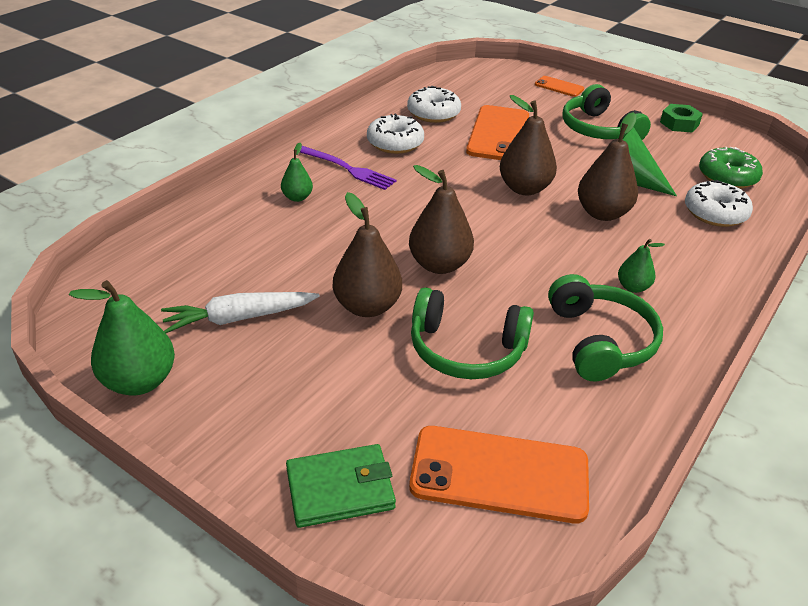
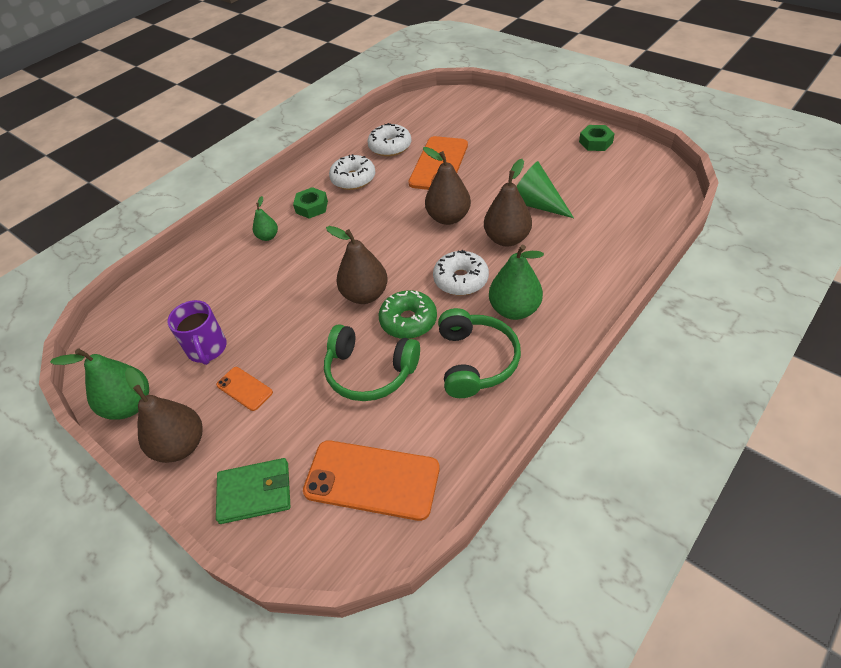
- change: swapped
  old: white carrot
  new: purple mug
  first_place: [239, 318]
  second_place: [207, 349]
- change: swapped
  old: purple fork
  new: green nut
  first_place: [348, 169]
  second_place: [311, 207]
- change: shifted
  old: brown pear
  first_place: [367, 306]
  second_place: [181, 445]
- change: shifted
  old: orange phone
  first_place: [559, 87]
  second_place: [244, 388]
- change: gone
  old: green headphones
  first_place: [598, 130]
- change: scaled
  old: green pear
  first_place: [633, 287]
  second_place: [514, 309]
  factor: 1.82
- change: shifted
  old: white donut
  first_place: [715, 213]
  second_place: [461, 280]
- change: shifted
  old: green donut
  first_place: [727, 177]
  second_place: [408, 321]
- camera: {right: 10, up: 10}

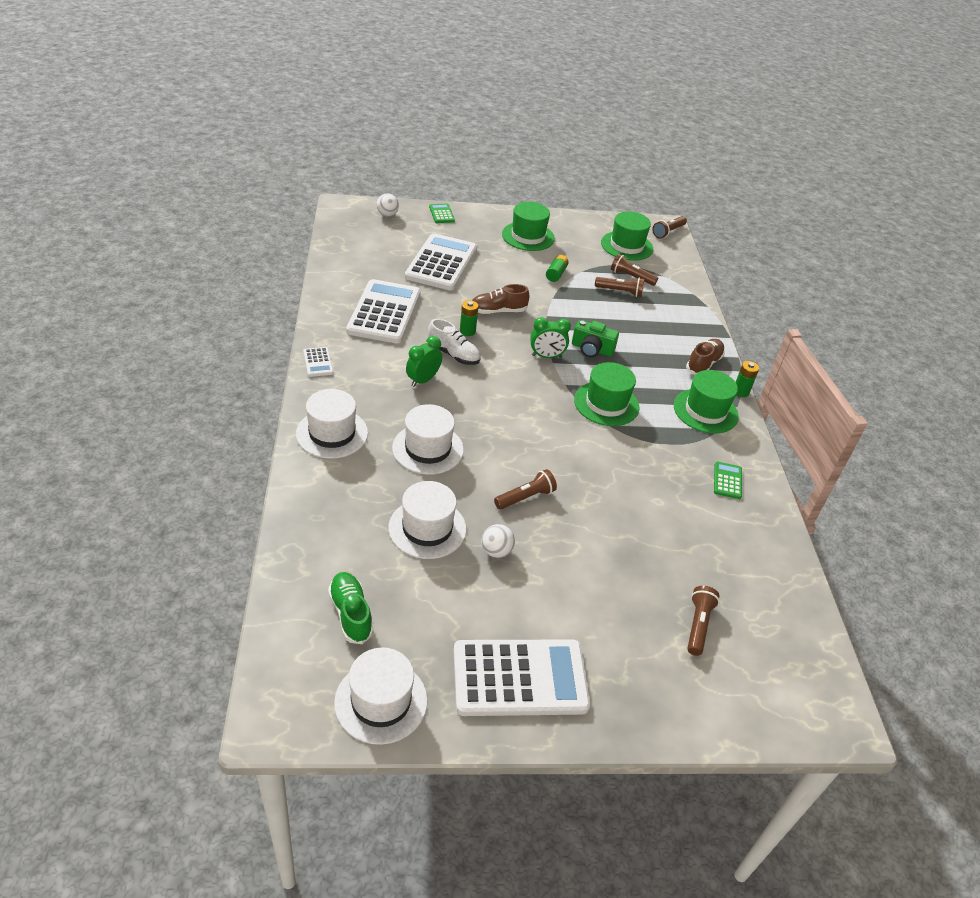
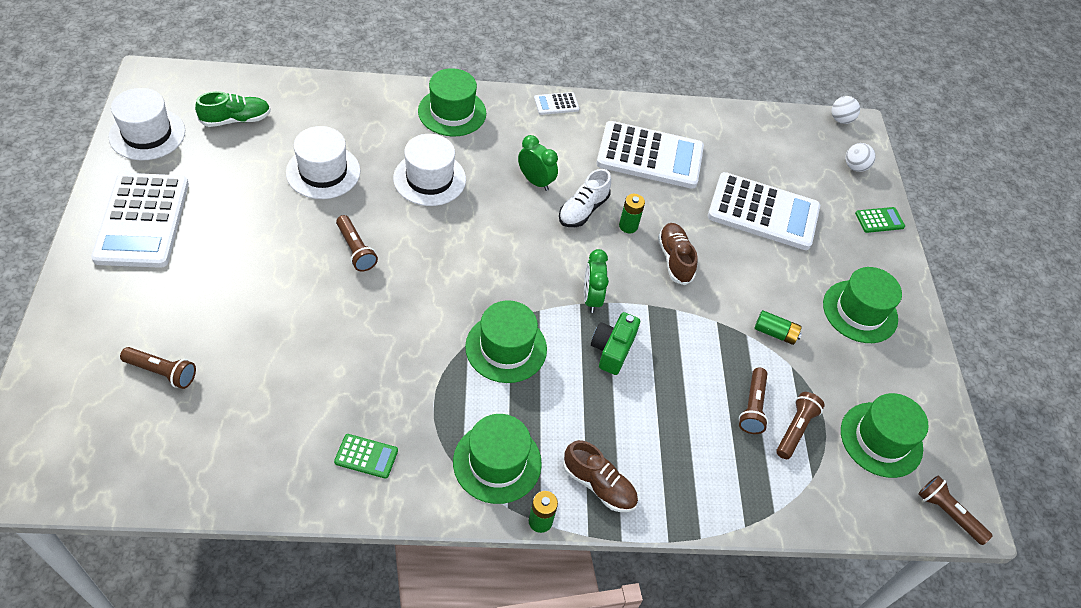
- change: repainted
  old: white hat
  new: green hat
  first_place: [332, 433]
  second_place: [452, 112]
- change: shifted
  old: white ball
  first_place: [496, 551]
  second_place: [840, 120]
- camera: {right: 90, up: 10}

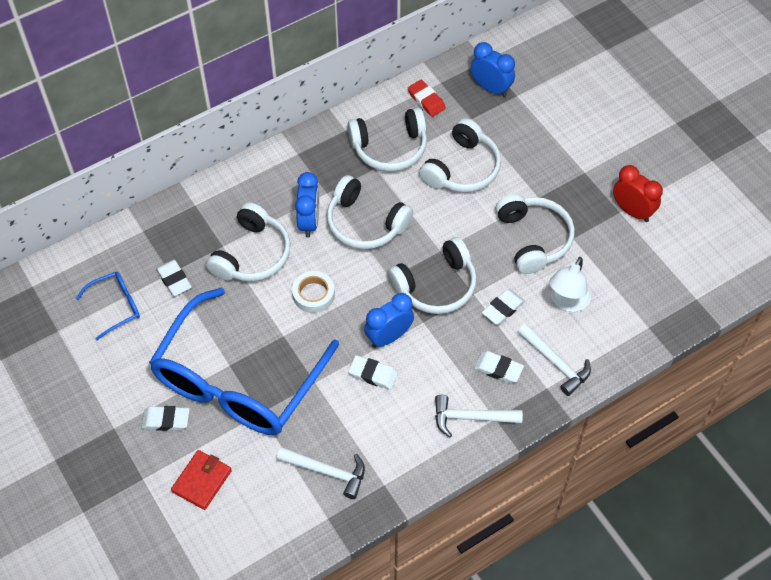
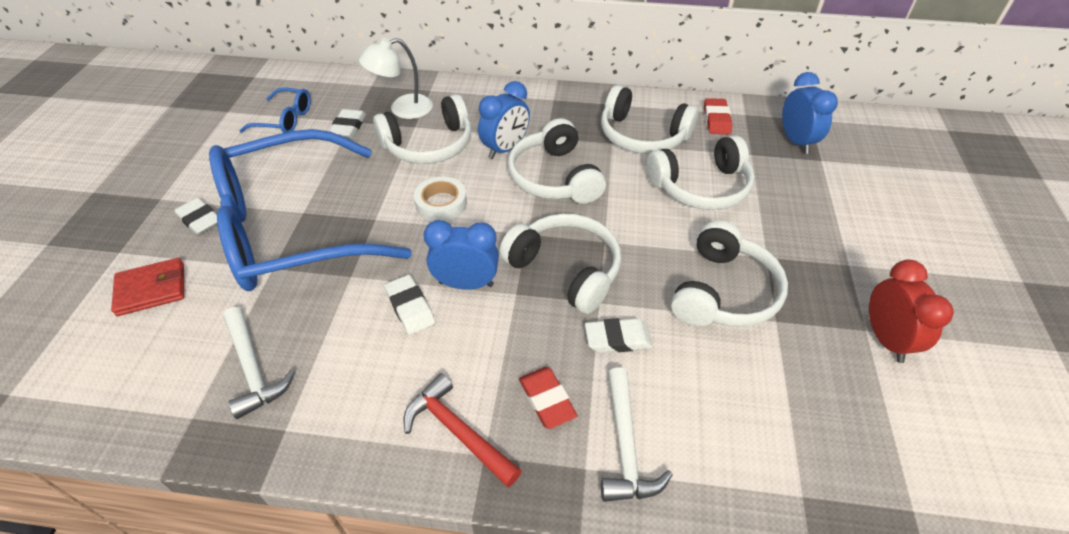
- change: rotated
  old: white headphones
  first_place: [436, 286]
  second_place: [566, 269]
  degrees: -150
- change: repainted
  old: white hammer
  new: red hammer
  first_place: [470, 418]
  second_place: [457, 431]
- change: repainted
  old: white eraser
  new: red eraser
  first_place: [498, 369]
  second_place: [547, 400]
- change: shifted
  old: white lamp
  first_place: [567, 302]
  second_place: [402, 109]
- camera: {right: 40, up: -10}

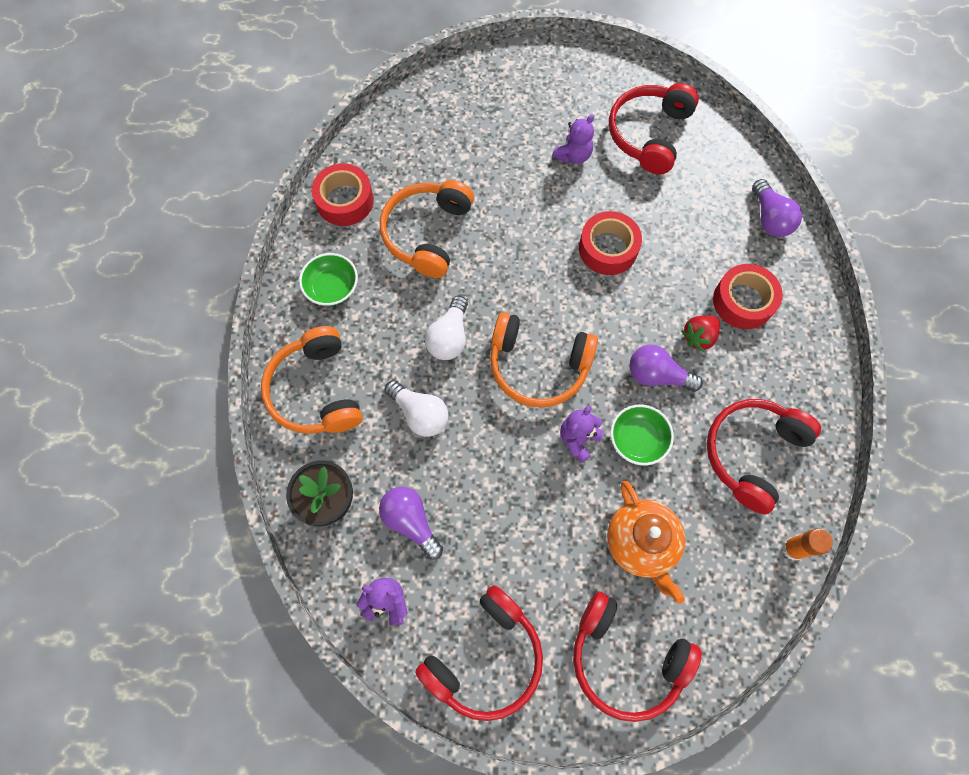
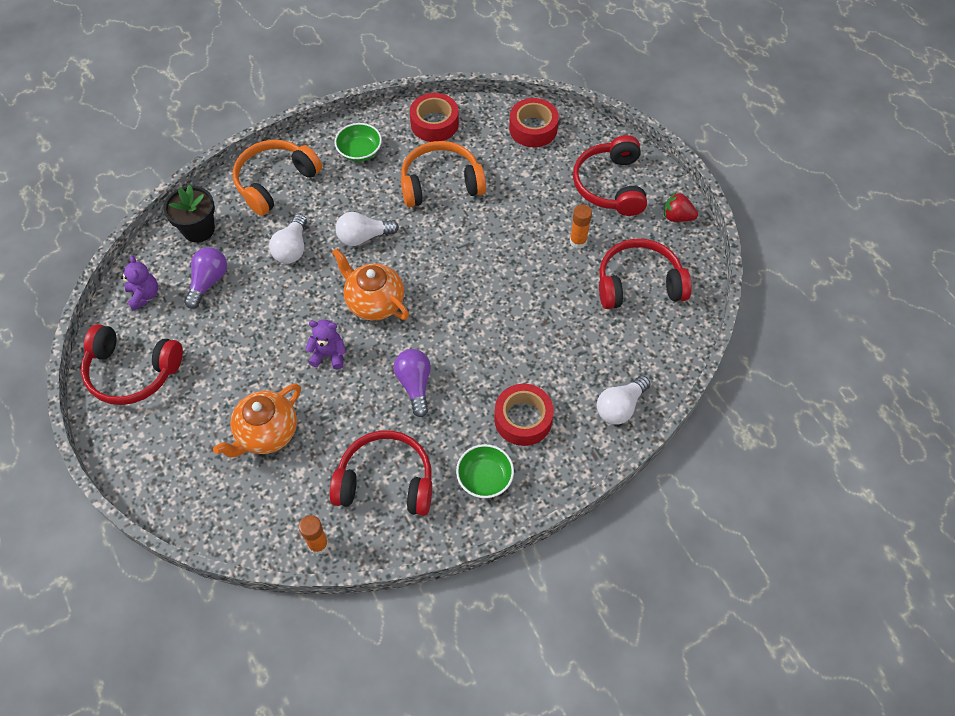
- change: swapped
  old: orange headphones
  new: orange teapot
  first_place: [538, 366]
  second_place: [374, 302]
- change: swapped
  old: purple teddy bear
  new: orange glue stick
  first_place: [573, 155]
  second_place: [578, 241]
- change: shifted
  old: red headphones
  first_place: [626, 658]
  second_place: [610, 185]
- change: shifted
  old: red tape
  first_place: [608, 249]
  second_place: [533, 129]
- change: shifted
  old: green bowl
  first_place: [637, 440]
  second_place: [484, 478]
- change: shifted
  old: red strawberry
  first_place: [698, 337]
  second_place: [677, 217]
- change: repainted
  old: purple light bulb
  new: white light bulb
  first_place: [769, 218]
  second_place: [620, 407]
- camera: {right: 60, up: -10}

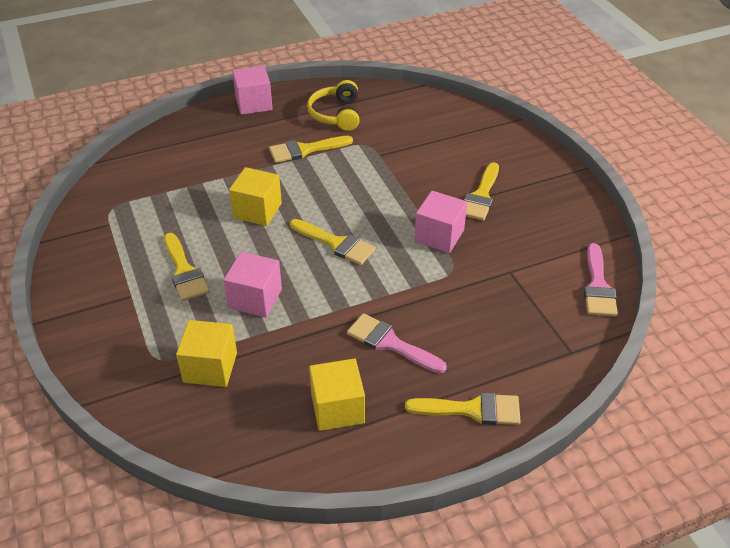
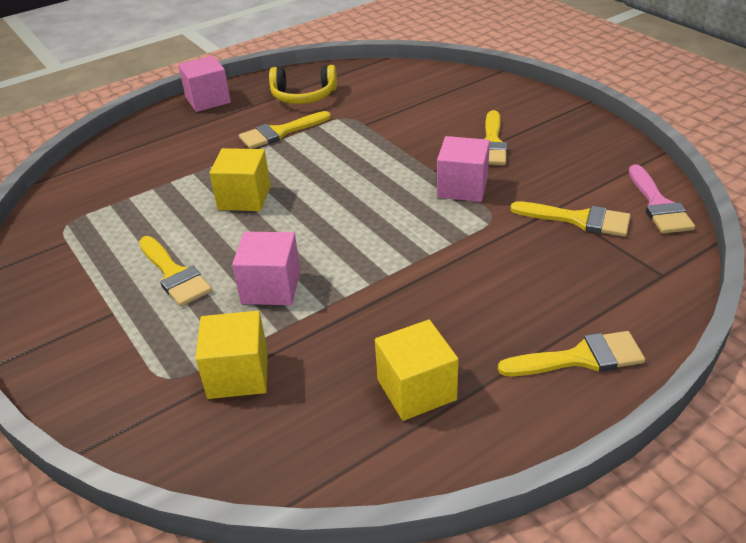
- change: shifted
  old: yellow brush
  first_place: [336, 243]
  second_place: [578, 219]
- change: rotated
  old: yellow headphones
  first_place: [336, 114]
  second_place: [303, 96]
  degrees: -75
- change: gone
  old: pink brush
  first_place: [390, 343]
- camera: {right: -10, up: -5}

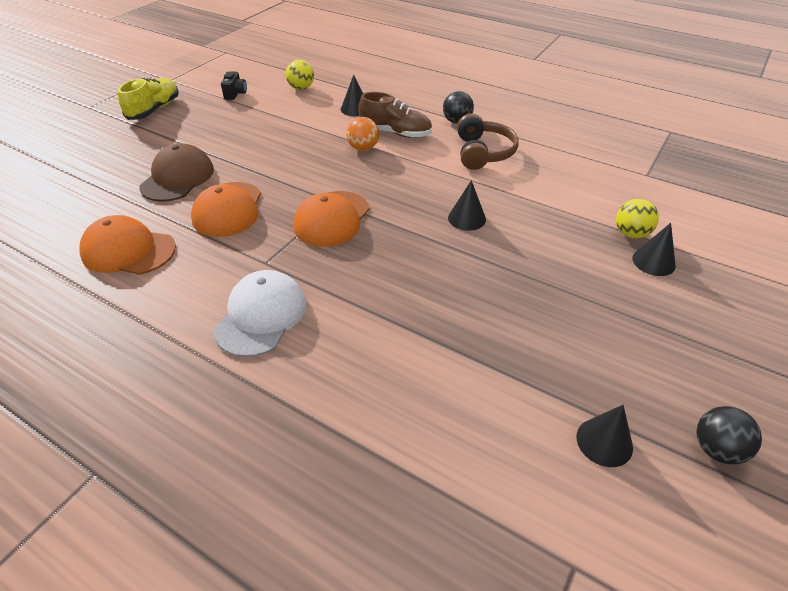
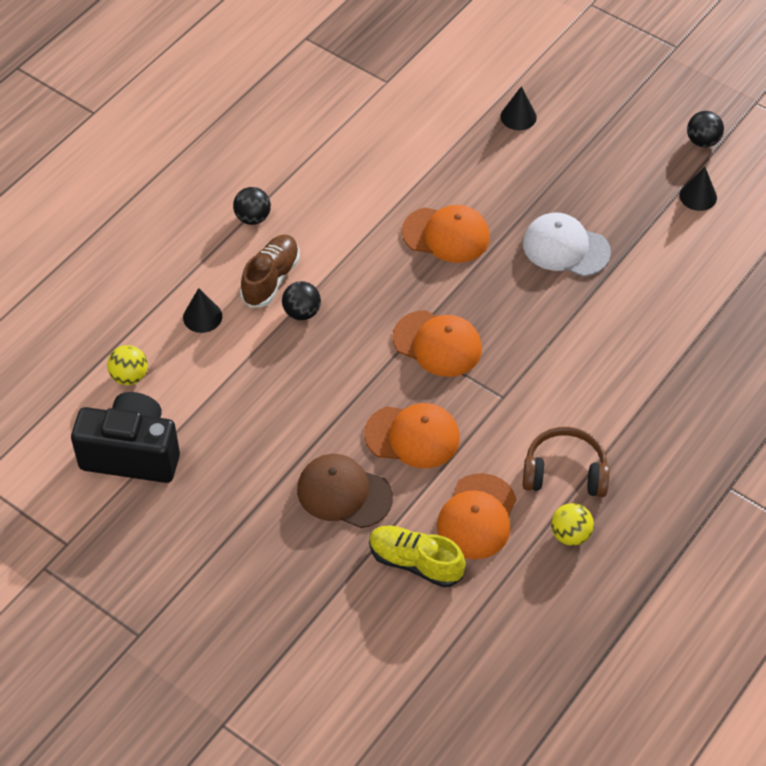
- change: shifted
  old: yellow shoe
  first_place: [154, 110]
  second_place: [415, 562]
- change: shifted
  old: white cap
  first_place: [261, 316]
  second_place: [565, 248]
- change: scaled
  old: black camera
  first_place: [235, 94]
  second_place: [132, 454]
  factor: 2.47
- change: repainted
  old: orange ball
  new: black ball
  first_place: [363, 148]
  second_place: [302, 312]
- change: swapped
  old: black cone
  new: orange cap
  first_place: [467, 218]
  second_place: [446, 235]
- change: shifted
  old: brown headphones
  first_place: [483, 152]
  second_place: [565, 472]
- change: shifted
  old: yellow ball
  first_place: [631, 234]
  second_place: [570, 535]
- camera: {right: -85, up: 10}

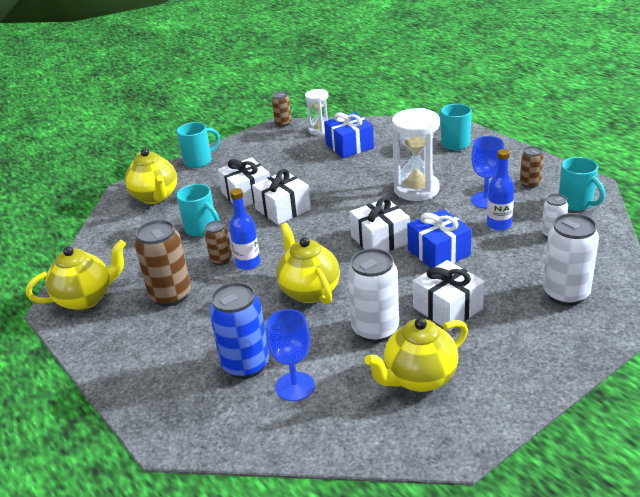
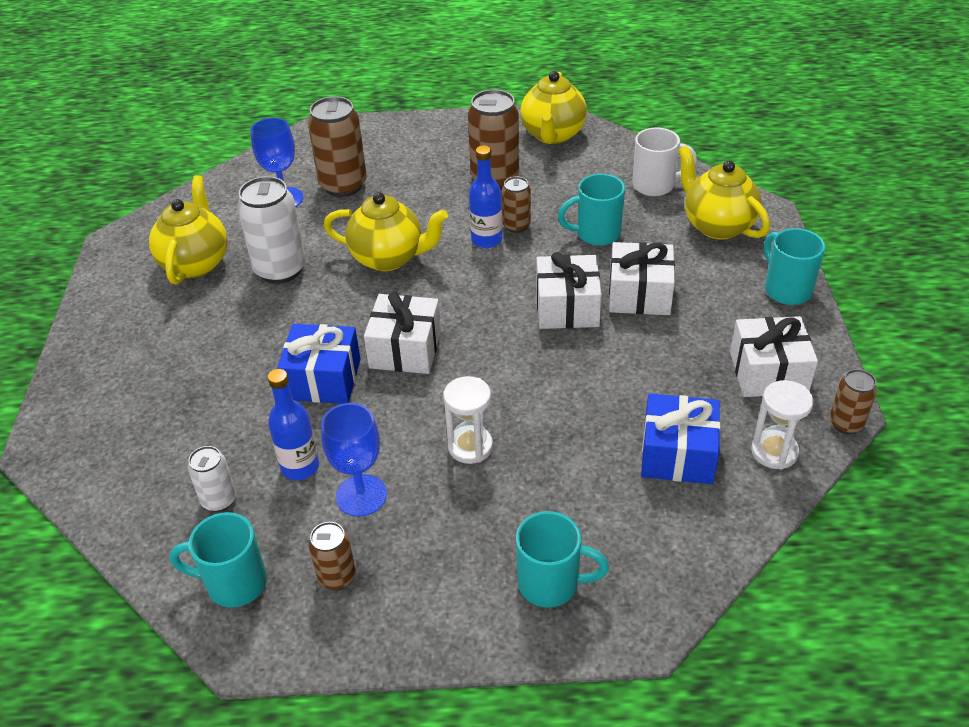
- change: rotated
  old: yellow teapot
  first_place: [155, 197]
  second_place: [717, 225]
  degrees: 45
- change: rotated
  old: turquoise mug
  first_place: [199, 161]
  second_place: [786, 289]
  degrees: 150
- change: repainted
  old: blue can
  new: brown can
  first_place: [245, 365]
  second_place: [343, 185]
- change: scaled
  old: white hourglass
  first_place: [416, 189]
  second_place: [470, 446]
  factor: 0.59
- change: shifted
  old: white gift
  first_place: [447, 308]
  second_place: [768, 372]
- change: gone
  old: white can
  first_place: [566, 294]
- change: new
  new: white mug
  second_place: [655, 185]
- camera: {right: 125, up: 10}

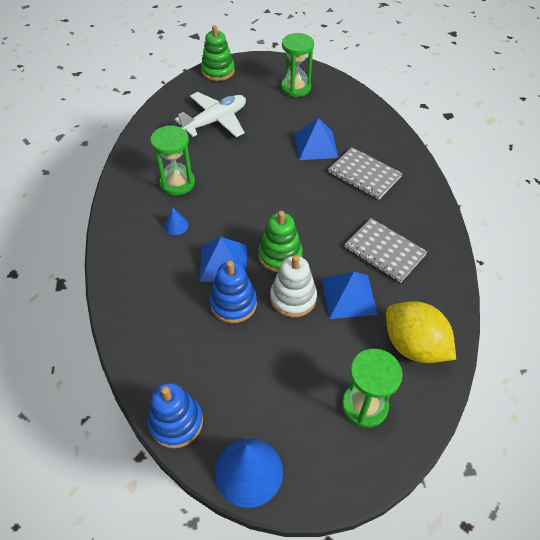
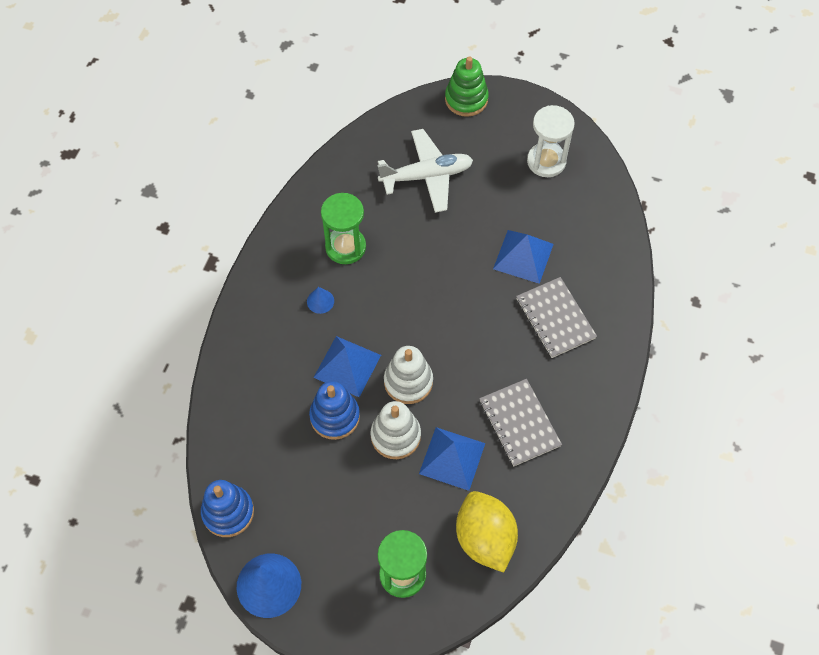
- change: repainted
  old: green stacking toy
  new: white stacking toy
  first_place: [280, 255]
  second_place: [408, 382]
- change: repainted
  old: green hourglass
  new: white hourglass
  first_place: [296, 88]
  second_place: [546, 161]
- camera: {right: 25, up: 10}

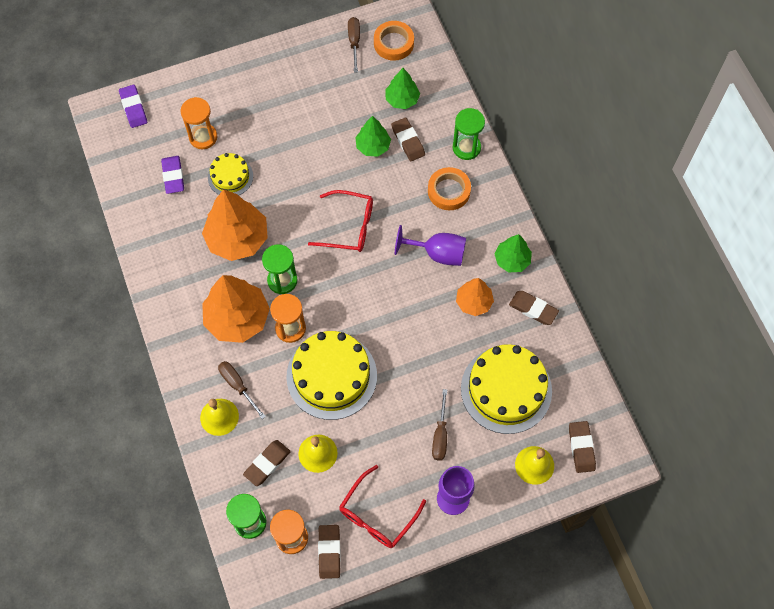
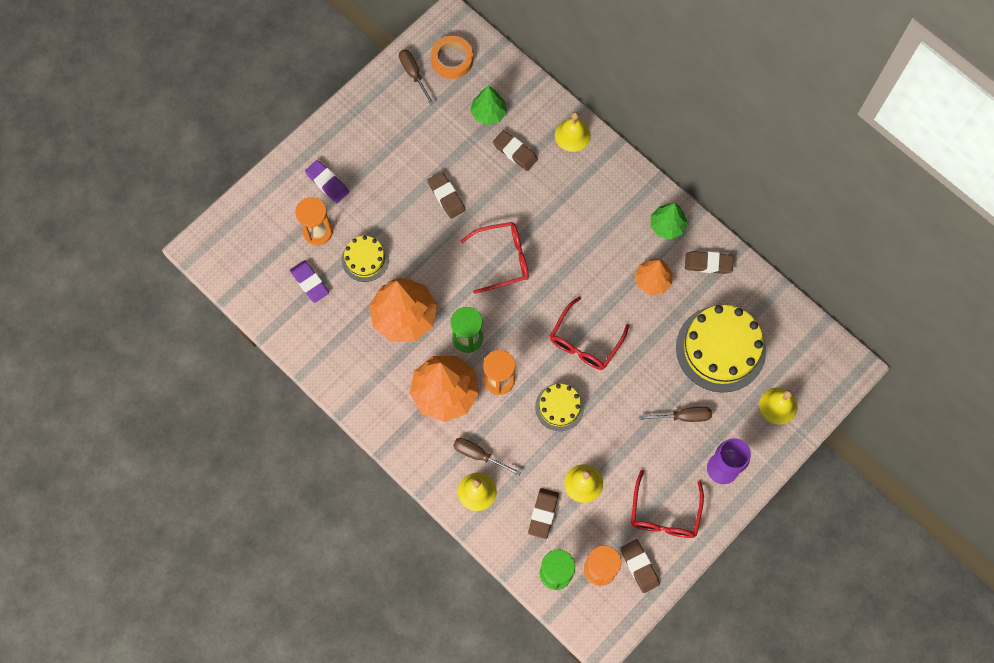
- change: shifted
  old: purple eraser
  first_place: [134, 108]
  second_place: [327, 183]
- change: scaled
  old: yellow cake
  first_place: [331, 376]
  second_place: [559, 407]
  factor: 0.54
- change: gone
  old: green tree
  first_place: [373, 146]
- change: gone
  old: purple goblet
  first_place: [437, 253]
- change: gone
  old: orange tape
  first_place: [449, 191]
- change: rotated
  old: brown screwdriver
  first_place: [440, 435]
  second_place: [683, 416]
  degrees: -75
- change: swapped
  old: green hourglass
  new: yellow bell
  first_place: [466, 147]
  second_place: [572, 135]
- change: shifted
  old: brown eraser
  first_place: [581, 448]
  second_place: [446, 196]
- change: new
  new: red glasses
  second_place: [585, 341]
- camera: {right: -25, up: 5}

